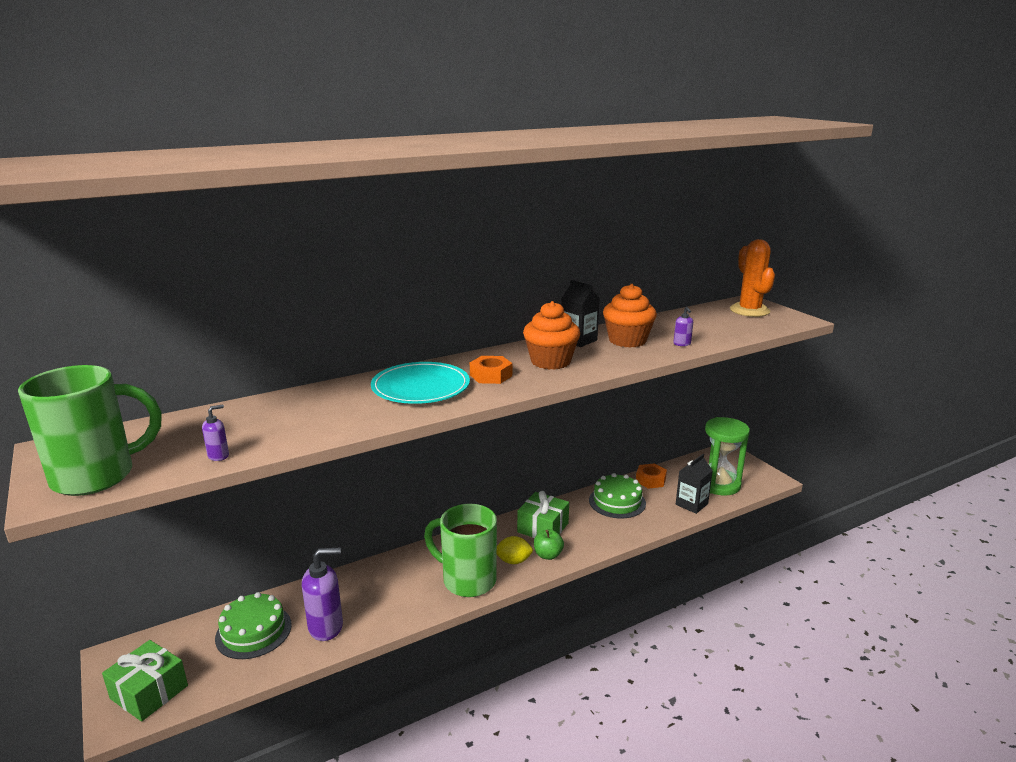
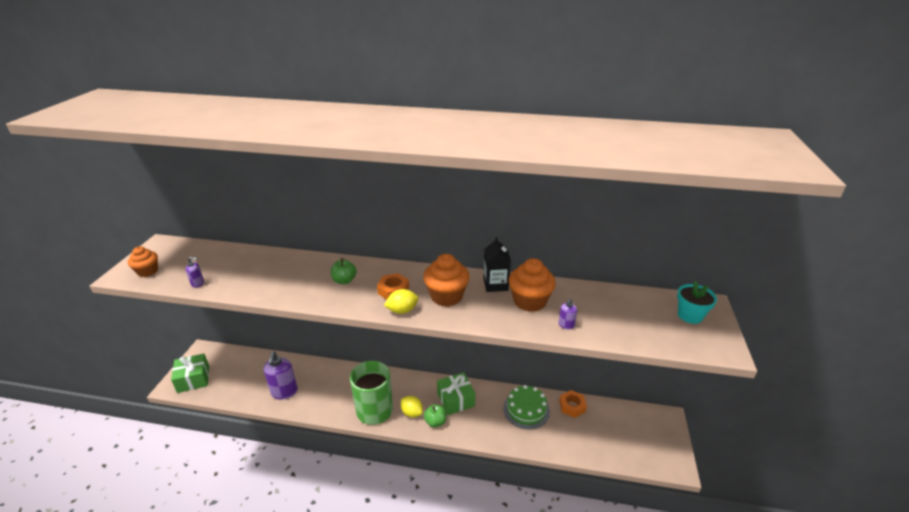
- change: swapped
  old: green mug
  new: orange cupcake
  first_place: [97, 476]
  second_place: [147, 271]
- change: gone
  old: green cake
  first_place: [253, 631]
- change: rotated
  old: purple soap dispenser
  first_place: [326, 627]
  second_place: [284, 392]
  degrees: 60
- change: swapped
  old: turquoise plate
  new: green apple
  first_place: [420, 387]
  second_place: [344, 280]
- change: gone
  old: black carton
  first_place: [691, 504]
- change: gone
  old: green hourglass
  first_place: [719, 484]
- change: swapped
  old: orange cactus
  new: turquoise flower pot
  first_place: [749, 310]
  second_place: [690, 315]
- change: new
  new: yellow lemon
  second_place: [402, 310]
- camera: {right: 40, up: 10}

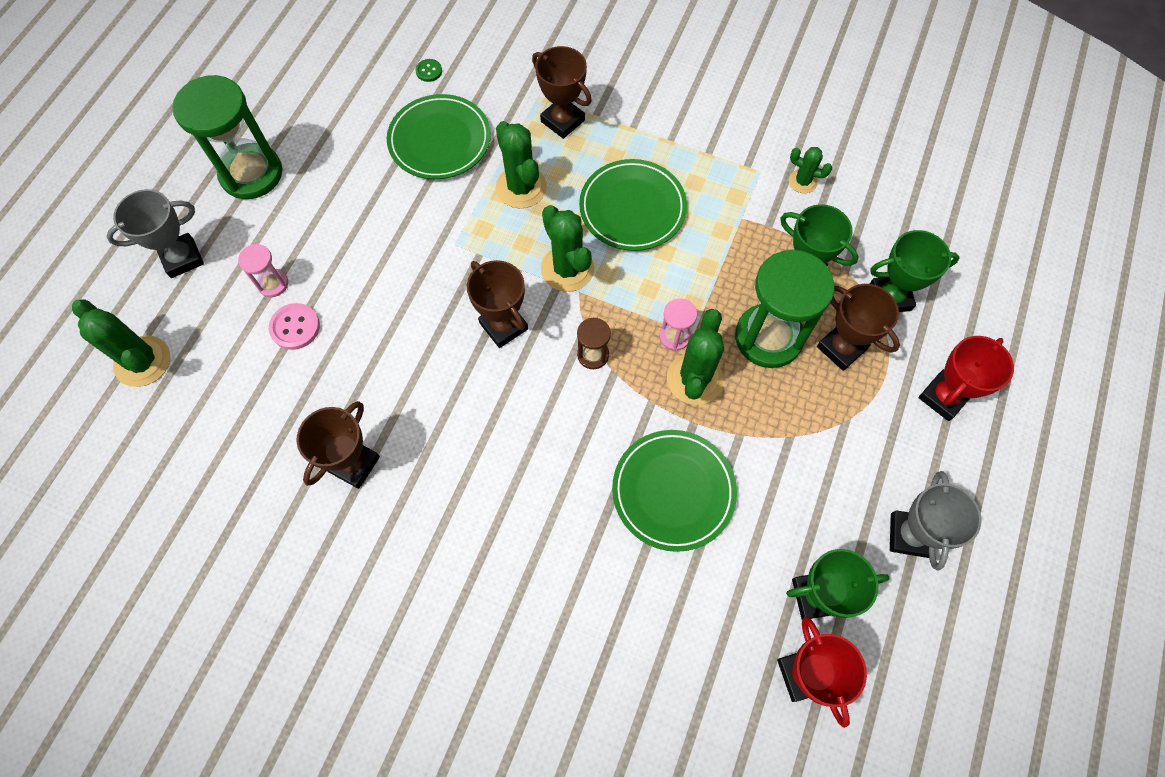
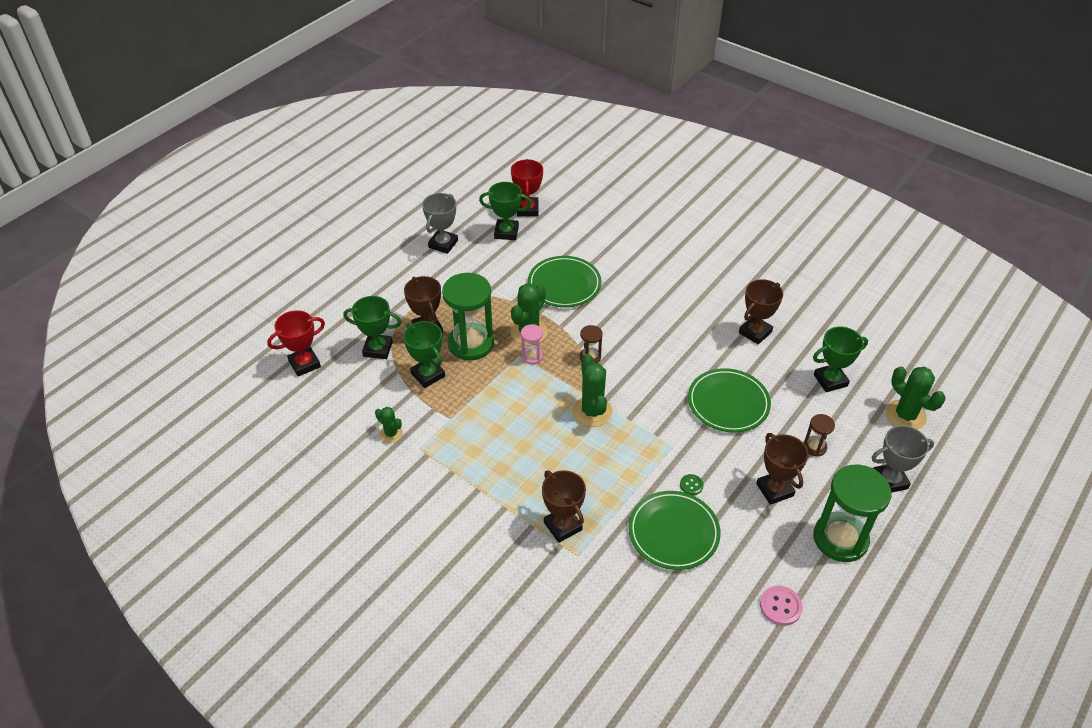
- change: repainted
  old: pink hourglass
  new: brown hourglass
  first_place: [273, 284]
  second_place: [814, 447]
- change: shifted
  old: pink button
  first_place: [295, 327]
  second_place: [780, 606]
- change: shifted
  old: green button
  first_place: [429, 71]
  second_place: [691, 485]
- change: shifted
  old: brown trophy
  first_place: [503, 326]
  second_place: [774, 490]
- change: gone
  old: green cactus
  first_place: [521, 187]
- change: shifted
  old: green plate
  first_place: [632, 208]
  second_place: [728, 403]
- change: shifted
  old: red trophy
  first_place: [943, 397]
  second_place: [304, 364]
- change: new
  new: green trophy
  second_place: [830, 380]
- camera: {right: -165, up: -20}

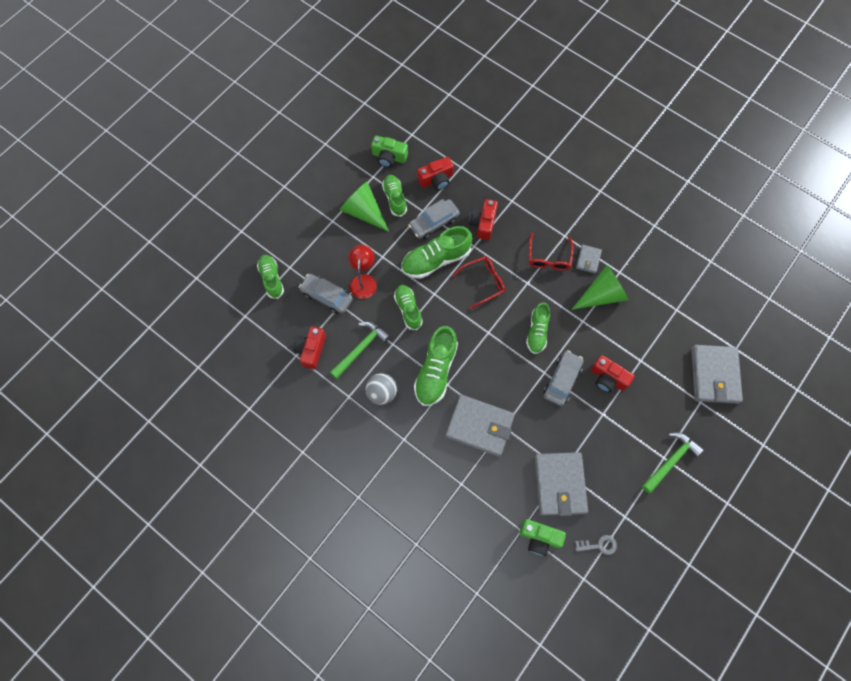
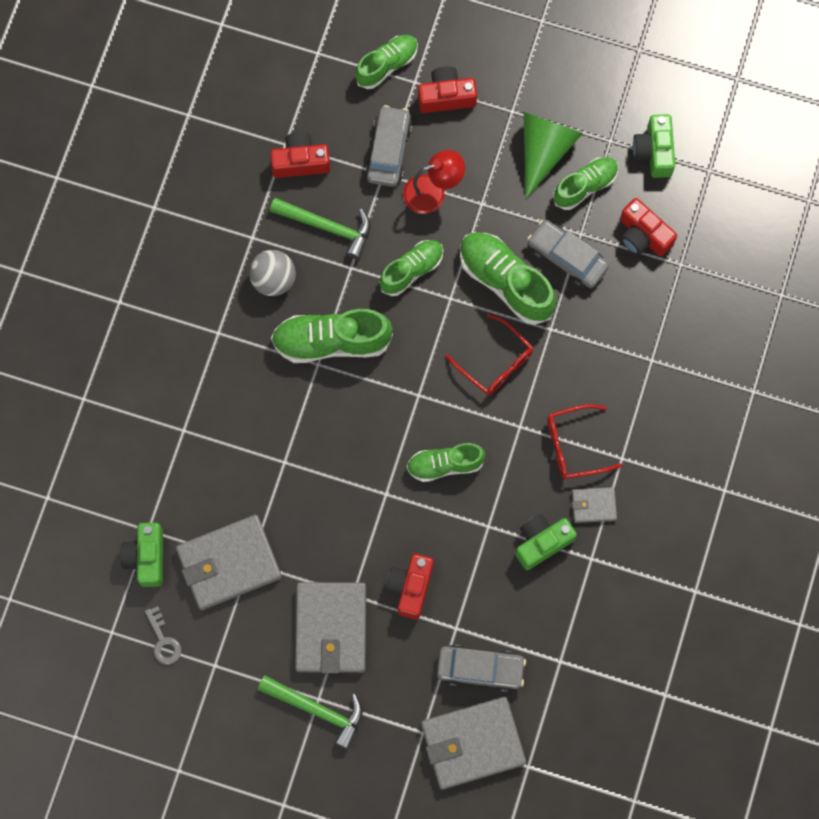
- change: shifted
  old: grey wallet
  first_place: [479, 426]
  second_place: [331, 628]
- change: shifted
  old: red camera
  first_place: [483, 223]
  second_place: [446, 96]
- change: shifted
  old: grey car
  first_place: [562, 380]
  second_place: [480, 669]
- change: swapped
  old: green cone
  new: green camera
  first_place: [602, 295]
  second_place: [542, 542]
- camera: {right: 70, up: 5}

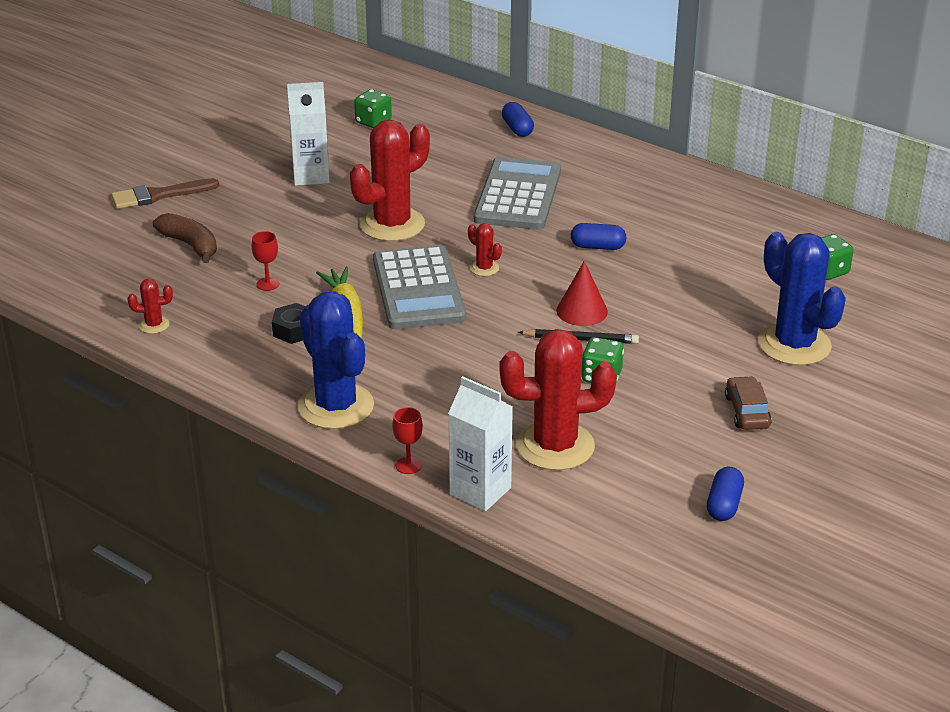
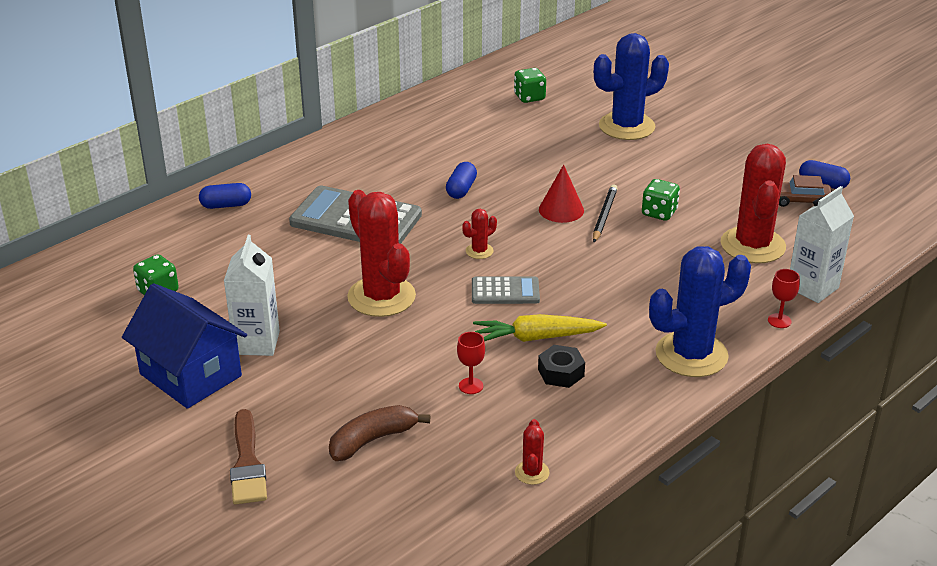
- change: scaled
  old: grey calculator
  first_place: [418, 289]
  second_place: [505, 291]
  factor: 0.53
- change: shifted
  old: brown car
  first_place: [747, 411]
  second_place: [799, 200]
- change: new
  new: blue house
  second_place: [190, 375]
- camera: {right: -80, up: 0}

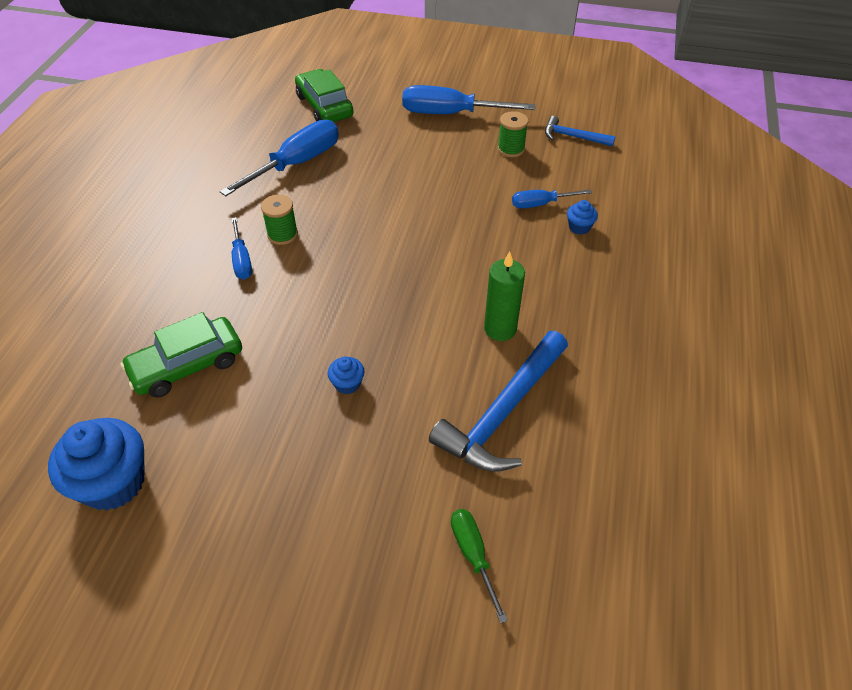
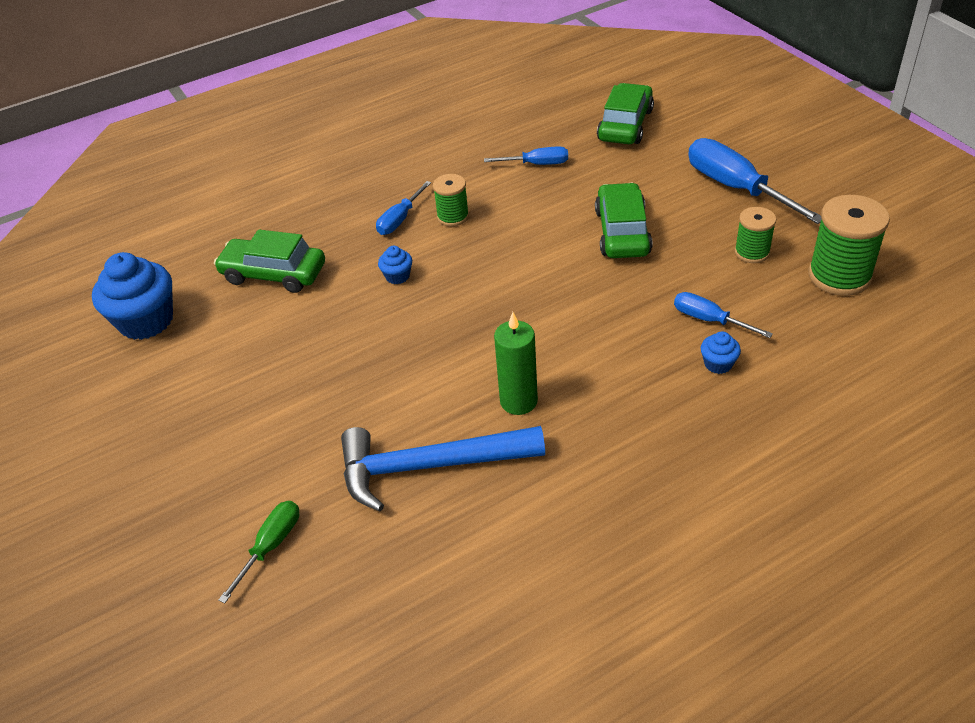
- change: scaled
  old: blue screwdriver
  first_place: [296, 164]
  second_place: [537, 164]
  factor: 0.55
- change: shifted
  old: blue cupcake
  first_place: [347, 384]
  second_place: [397, 276]
- change: swapped
  old: blue hammer
  new: green spool
  first_place: [573, 137]
  second_place: [839, 276]
- change: new
  new: green car
  second_place: [622, 232]
- camera: {right: 50, up: -5}

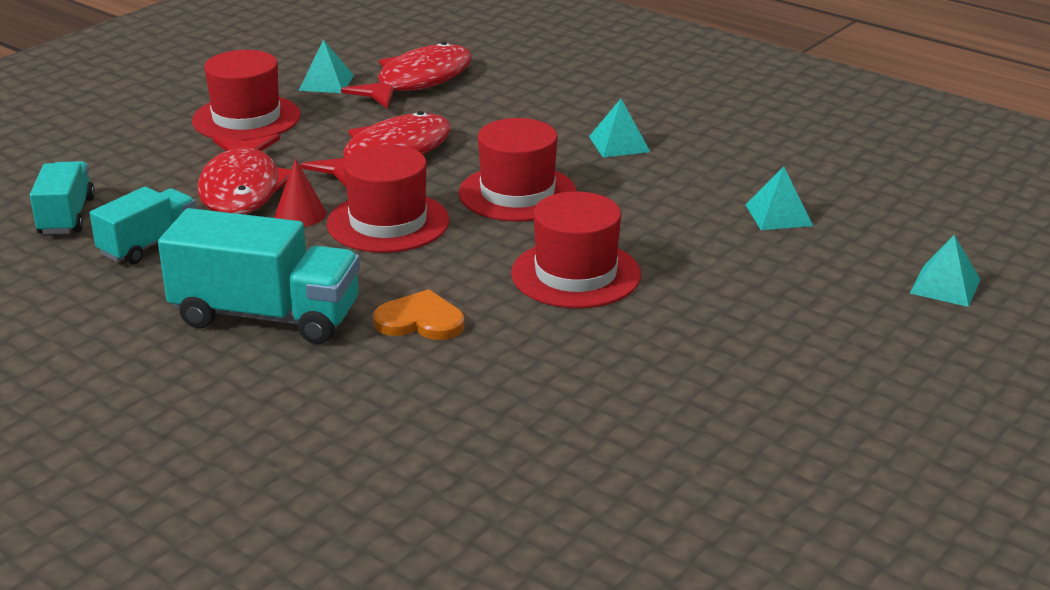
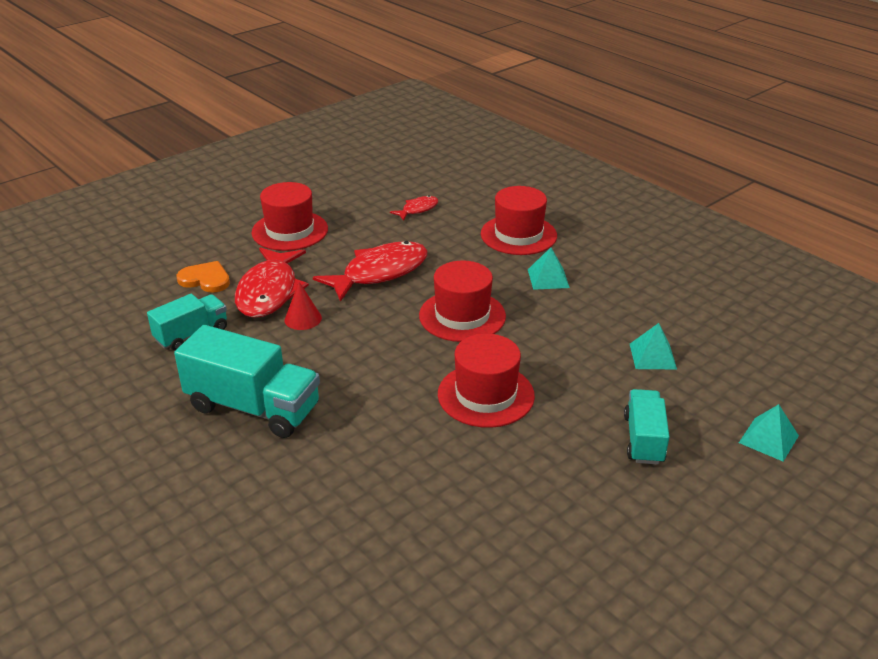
- change: shifted
  old: turquoise truck
  first_place: [66, 216]
  second_place: [643, 439]
- change: gone
  old: turquoise pyramid
  first_place: [326, 82]
- change: shifted
  old: red hat
  first_place: [388, 222]
  second_place: [518, 235]
- change: scaled
  old: red fish
  first_place: [418, 81]
  second_place: [417, 209]
  factor: 0.49
- change: shifted
  old: orange heart
  first_place: [420, 321]
  second_place: [205, 279]
- camera: {right: 10, up: 5}

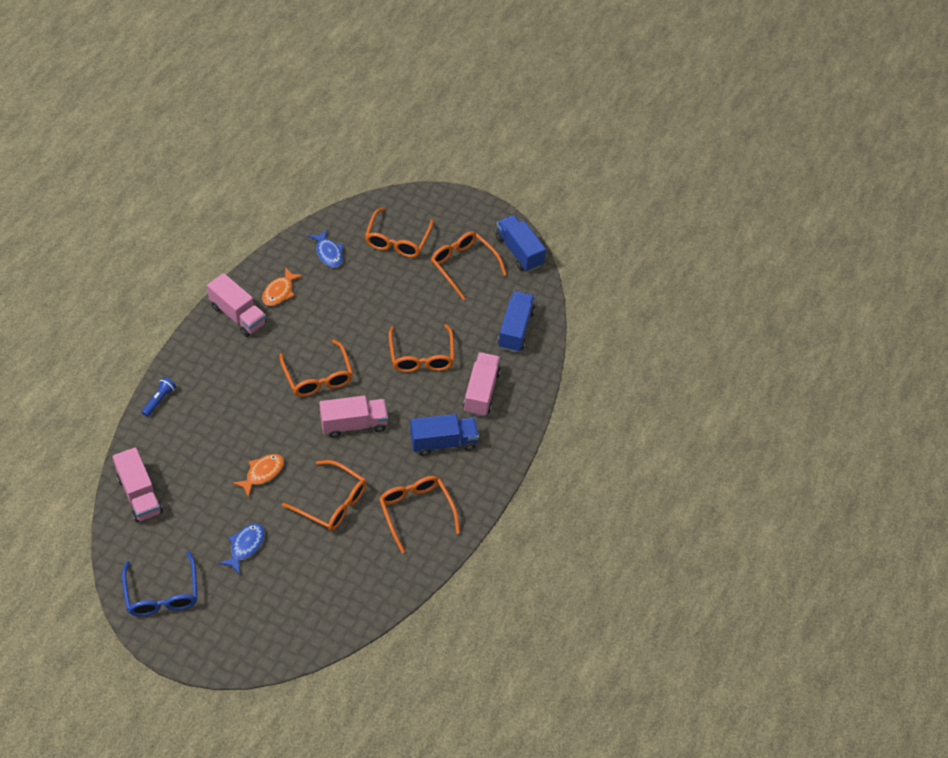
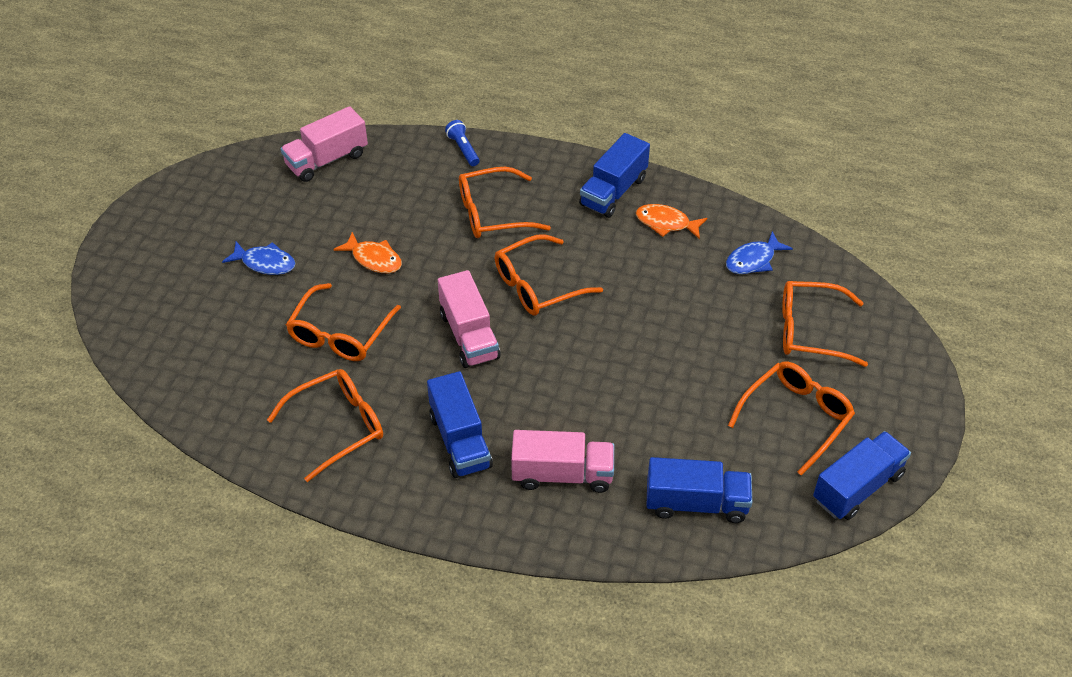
- change: gone
  old: blue glasses
  first_place: [162, 593]
- change: rotated
  old: blue flashlight
  first_place: [159, 400]
  second_place: [463, 149]
  degrees: -135
- change: repainted
  old: pink truck
  new: blue truck
  first_place: [238, 315]
  second_place: [613, 191]
- change: shifted
  old: orange glasses
  first_place: [421, 356]
  second_place: [493, 213]
- camera: {right: 85, up: -5}

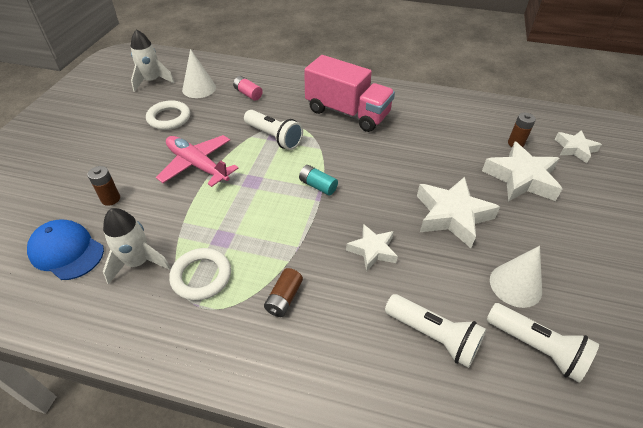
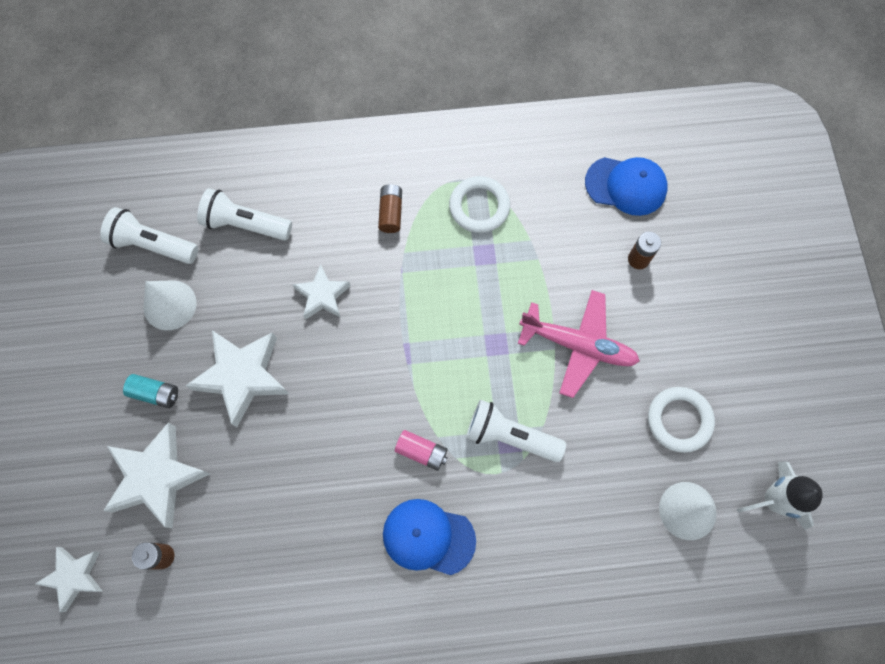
- change: gone
  old: white rocket
  first_place: [138, 262]
- change: shifted
  old: pink battery
  first_place: [248, 94]
  second_place: [421, 452]
- change: shifted
  old: turquoise battery
  first_place: [318, 186]
  second_place: [155, 393]
- change: swapped
  old: pink truck
  new: blue cap
  first_place: [347, 113]
  second_place: [428, 537]
- camera: {right: 160, up: 25}

